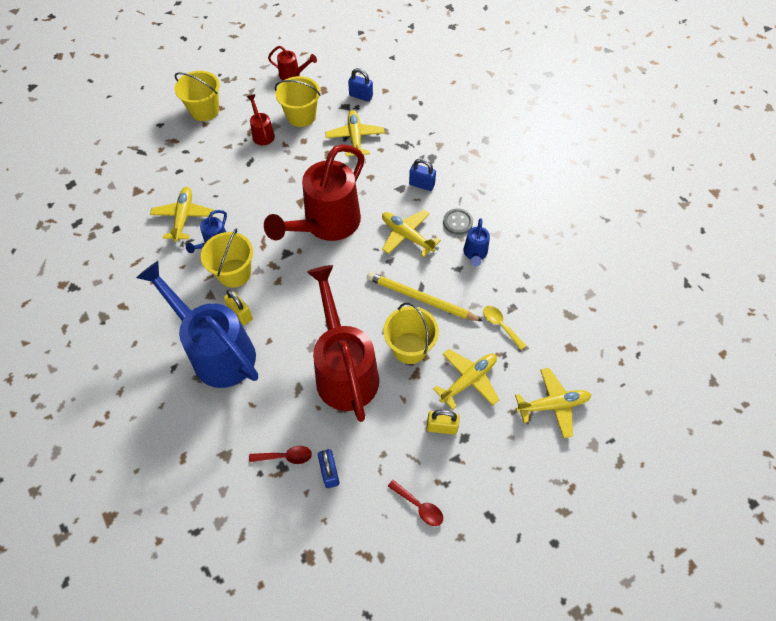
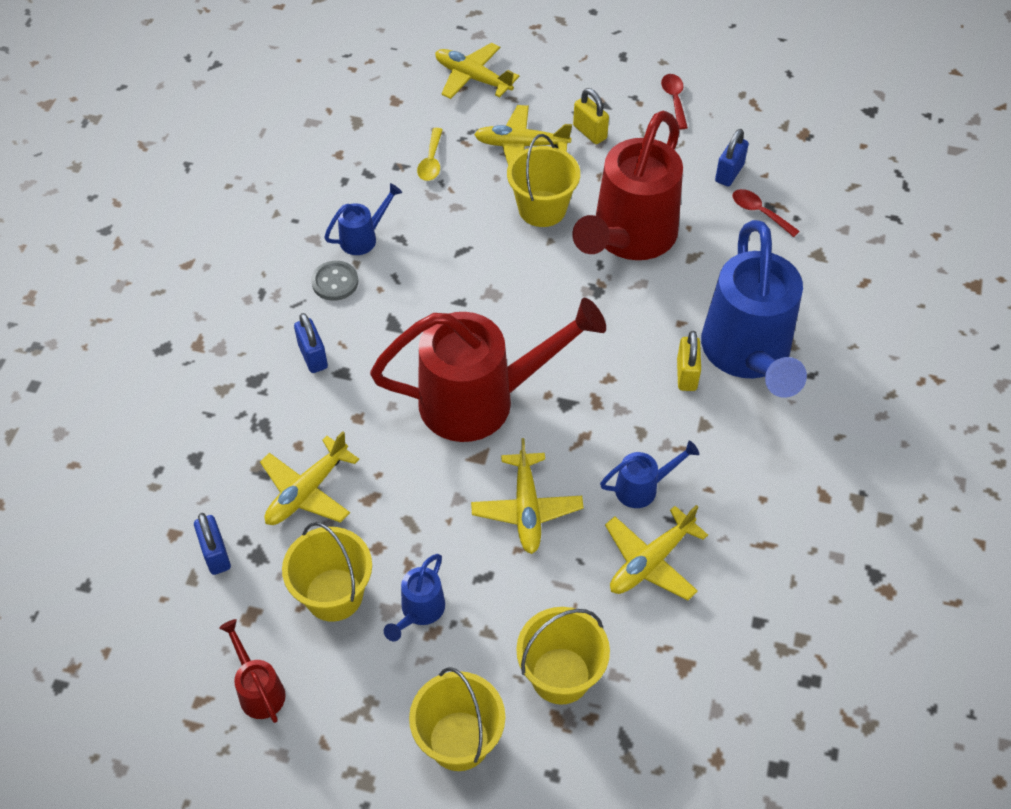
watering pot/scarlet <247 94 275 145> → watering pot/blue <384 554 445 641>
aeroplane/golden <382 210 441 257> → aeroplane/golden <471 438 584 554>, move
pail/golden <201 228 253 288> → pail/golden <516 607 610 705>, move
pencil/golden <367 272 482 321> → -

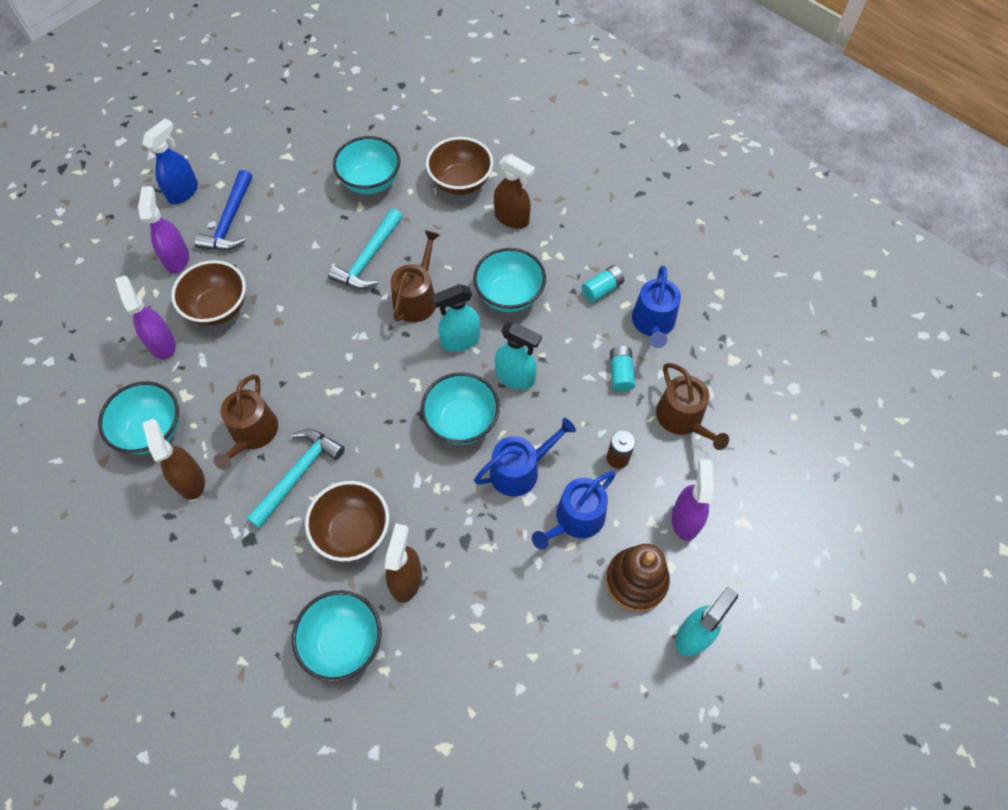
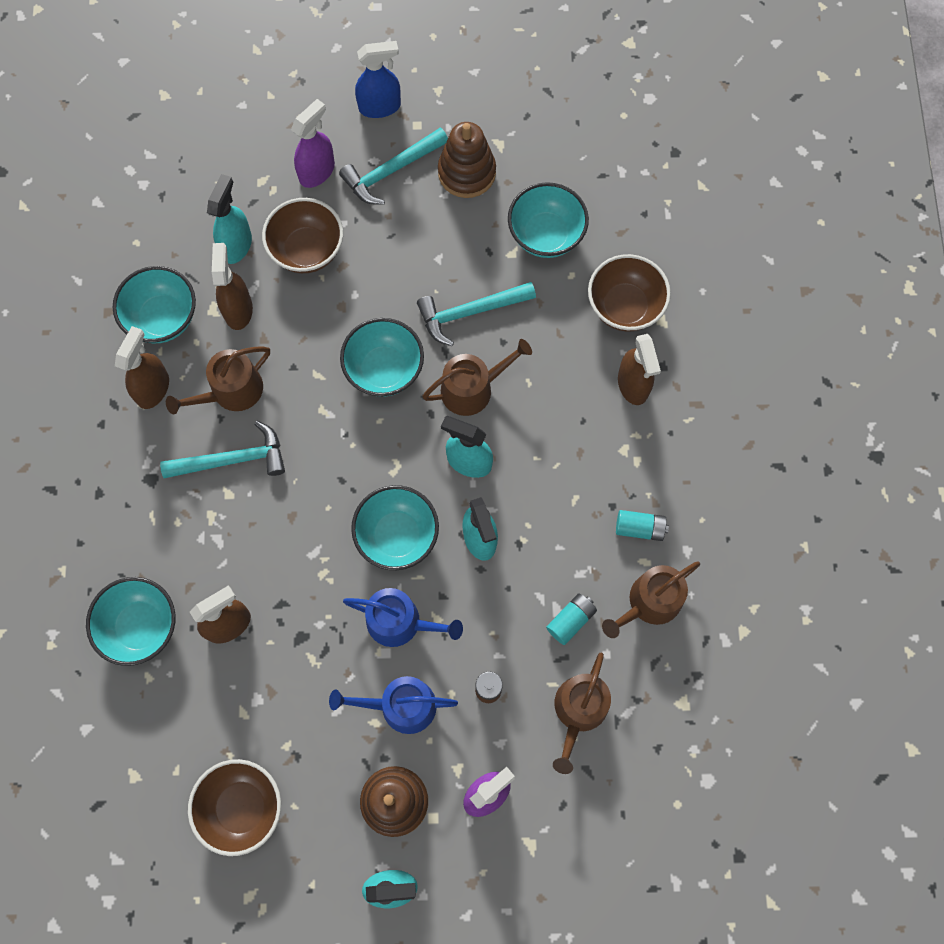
hammer/blue <194 170 252 250> → hammer/turquoise <339 128 448 205>
bowl/turquoise <473 248 546 312> → bowl/turquoise <340 318 424 397>, move
watering pot/blue <632 266 681 348> → watering pot/dark brown <602 561 700 638>
spray bottle/violet <115 275 176 360> → spray bottle/turquoise <207 174 252 264>
bowl/dark brown <305 481 389 561> → bowl/dark brown <188 759 281 856>, move
- → stacking toy/dark brown <438 122 496 198>
- → spray bottle/dark brown <212 243 253 330>

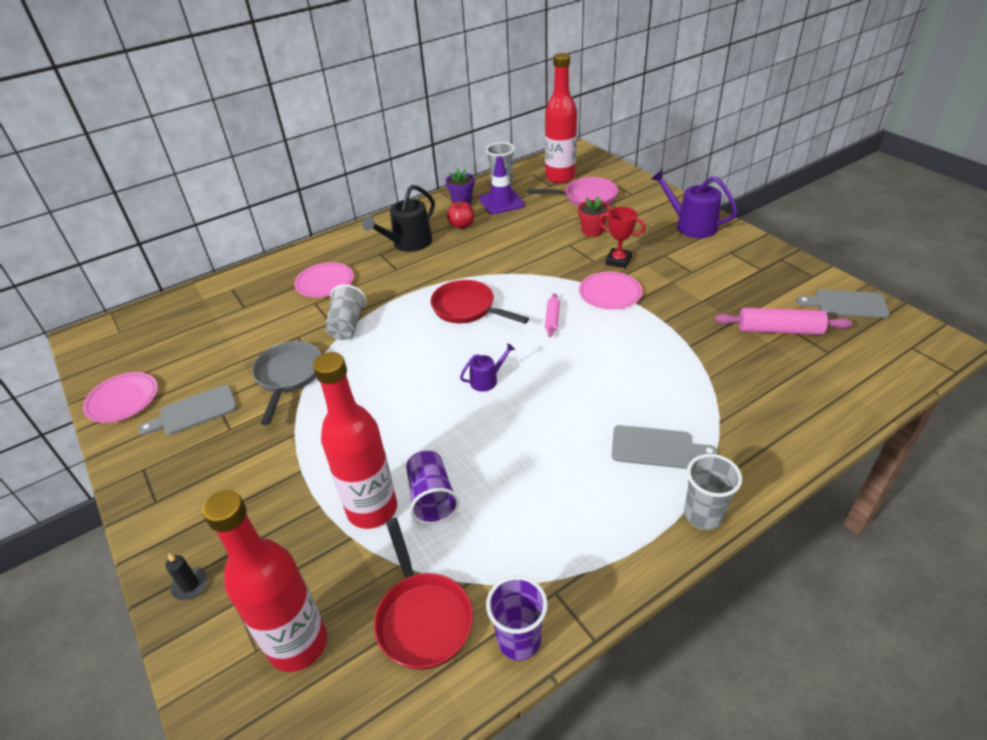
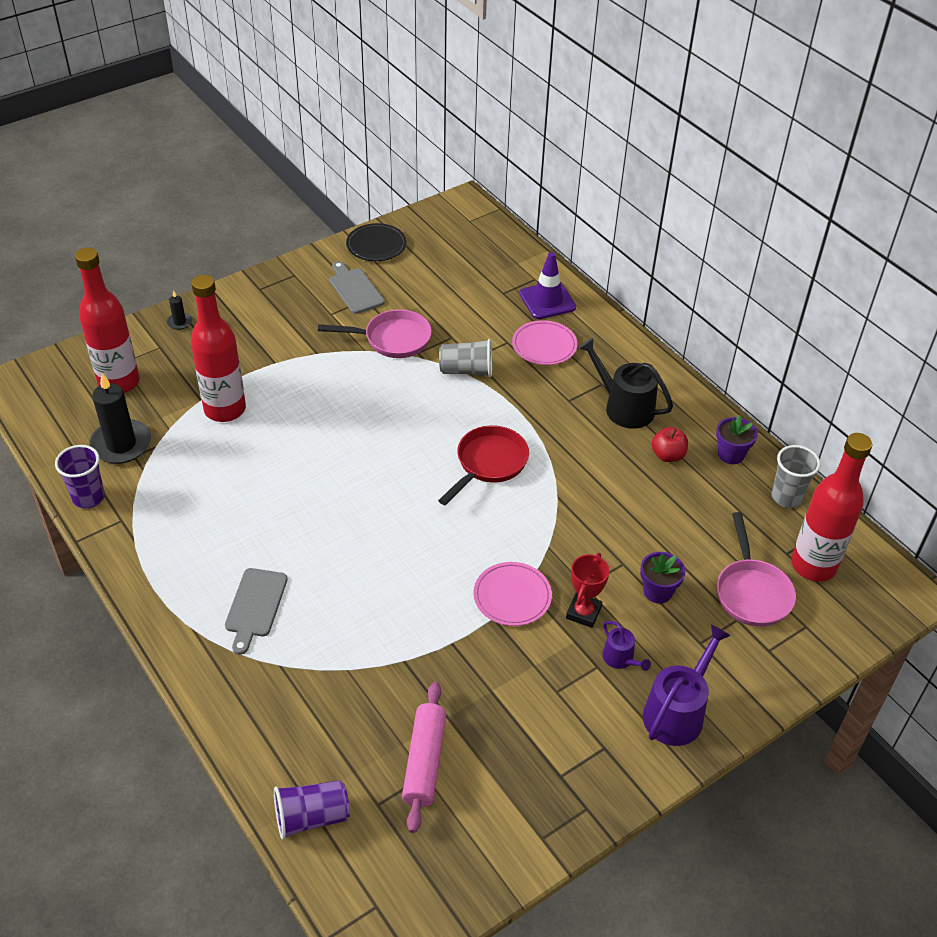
traffic cone/violet <479 156 525 214> → traffic cone/violet <519 252 576 319>, move
potted plant/scarlet <578 197 610 237> → potted plant/violet <640 552 685 604>
bread board/grey <796 290 890 318> → -
pastry roller/rosy <545 293 560 337> → -
pan/grey <252 341 321 425> → pan/rosy <318 309 432 358>
watering pot/violet <460 343 515 392> → watering pot/violet <603 621 651 671>, move
dinner plate/rosy <83 372 158 423> → dinner plate/ebony <346 223 407 261>
tumbler/violet <406 450 459 525> → tumbler/violet <274 780 350 840>, move
tumbler/grey <684 454 742 530> → -
pan/scarlet <374 518 473 670> → pillar candle/ebony <89 373 151 464>

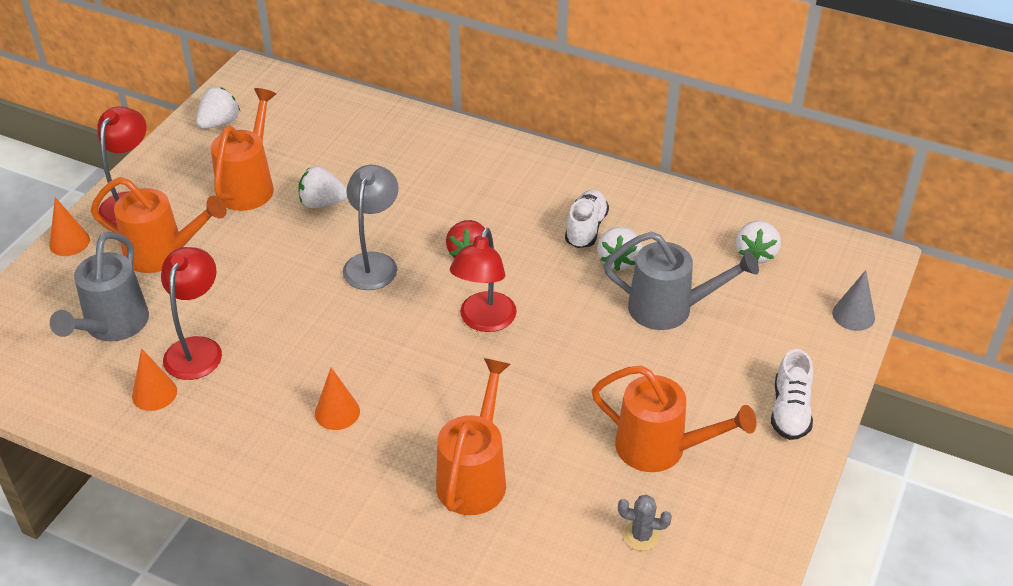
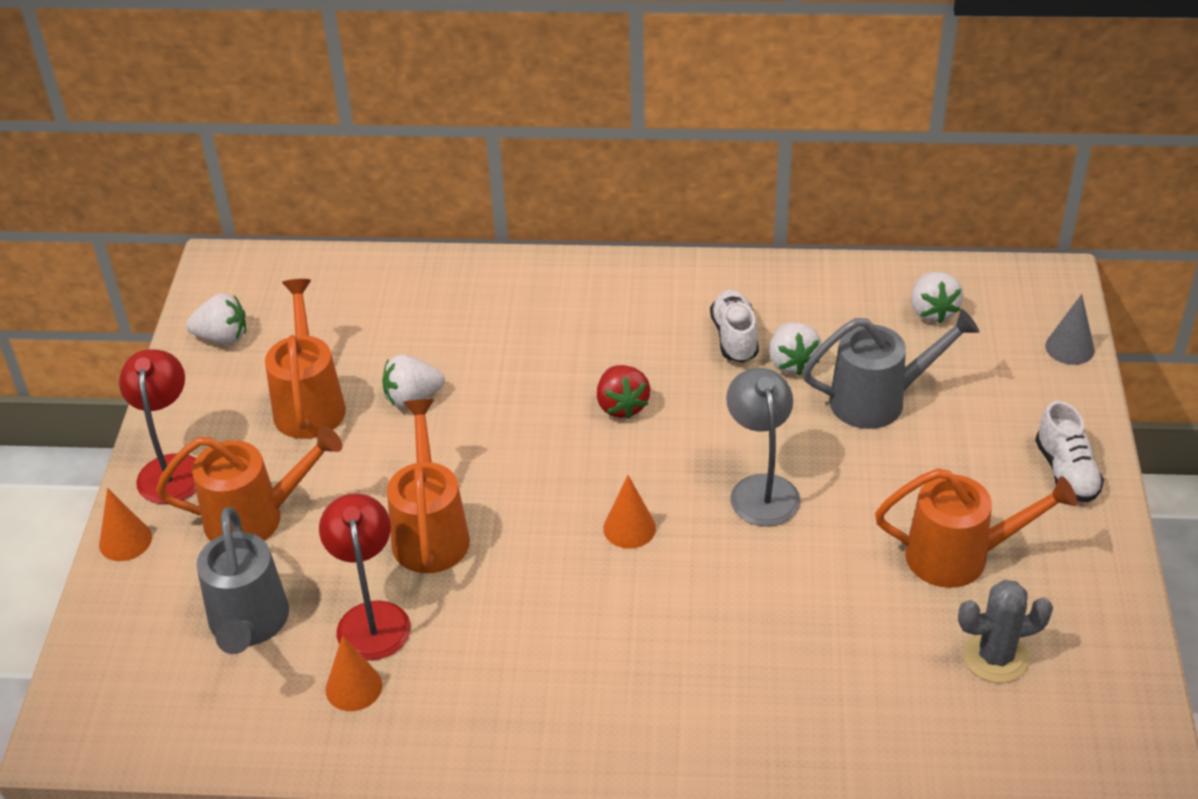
strawberry/white <196 87 240 129> → strawberry/white <186 293 246 345>, 75 degrees clockwise
desk lamp/grey <343 165 399 290> → desk lamp/grey <726 368 801 526>, move
desk lamp/scarlet <450 228 517 332> → -
watering pot/bright orange <436 358 511 515> → watering pot/bright orange <387 399 470 573>, move
cone/bright orange <315 368 360 430> → cone/bright orange <603 475 656 548>, move
cactus/grey <618 495 672 551> → cactus/grey <958 580 1053 683>, x1.55

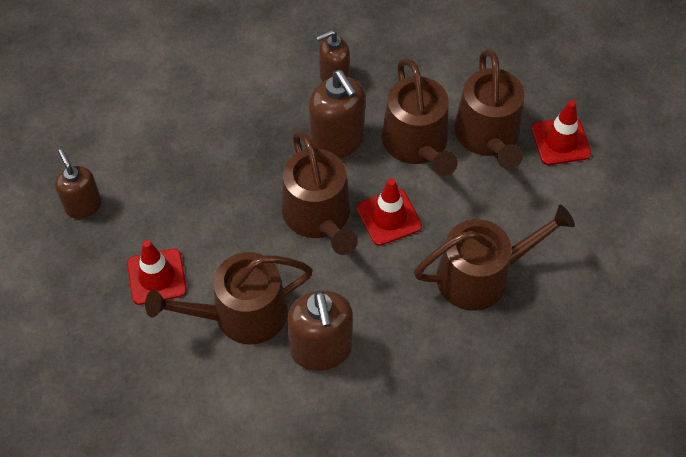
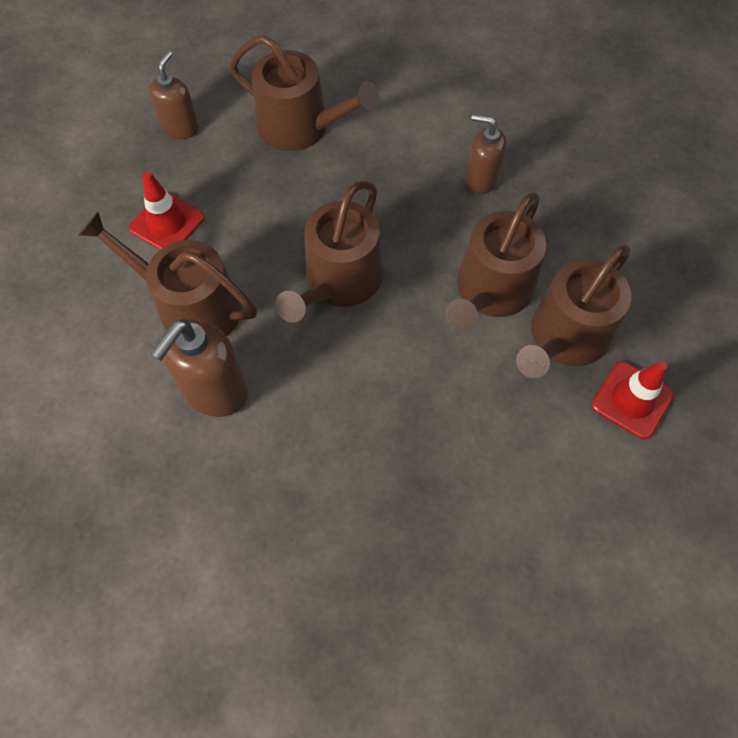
pump bottle/dark brown <309 70 365 158> → -
traffic cone/scarlet <357 178 422 246> → -
watering pot/dark brown <414 205 575 311> → watering pot/dark brown <230 35 380 151>, move

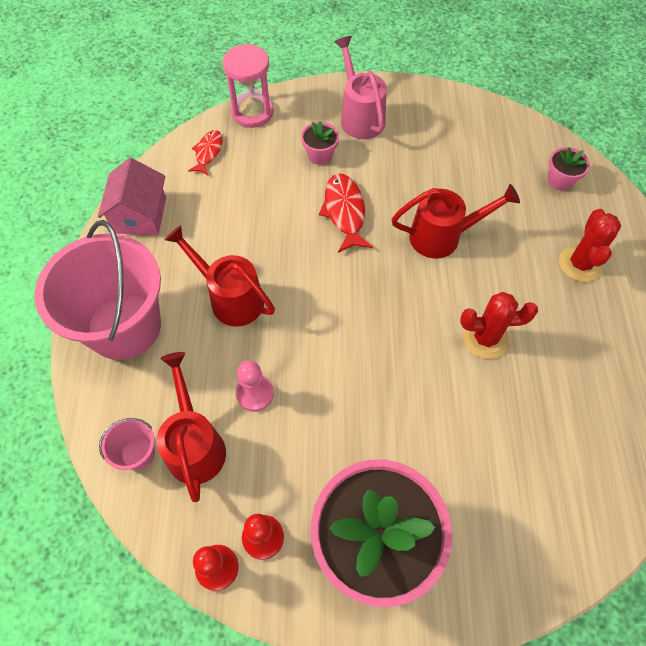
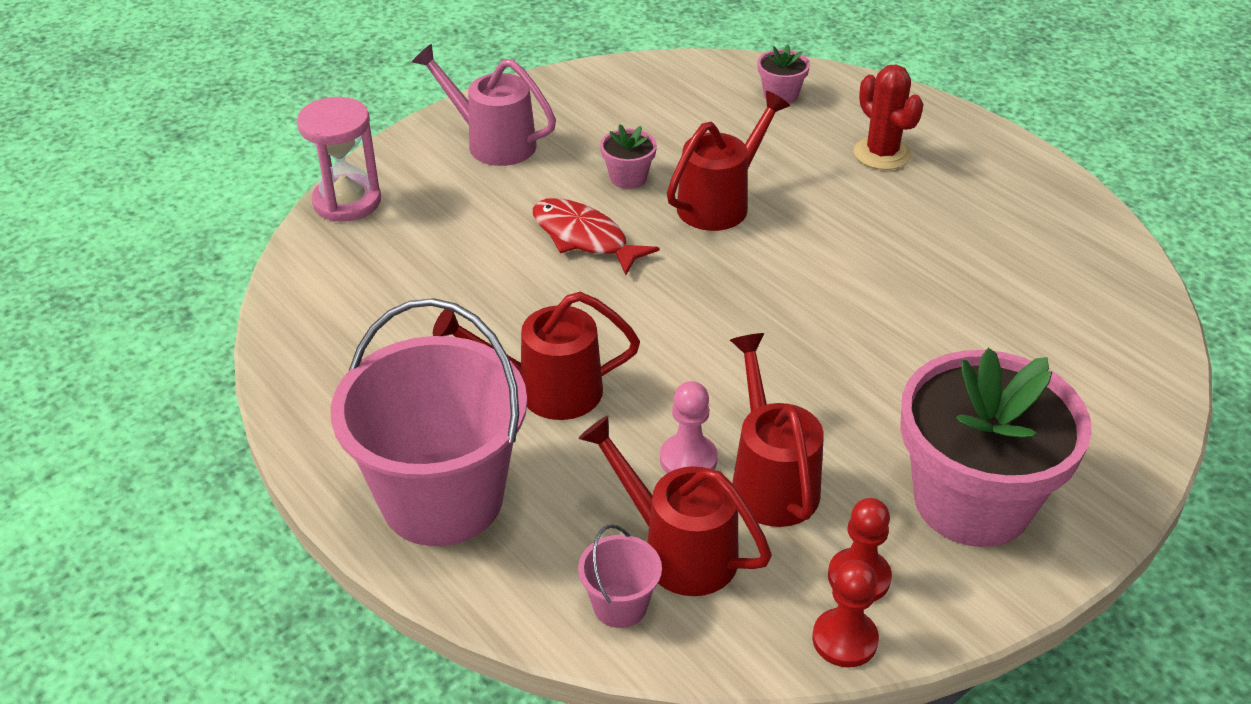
potted plant/rosy <301 121 339 165> → potted plant/rosy <600 124 657 189>, move
toy fish/scarlet <188 130 223 175> → -
cottage/rosy <98 158 166 235> → -
cactus/scarlet <460 292 538 359> → -
- → watering pot/scarlet <730 333 824 527>

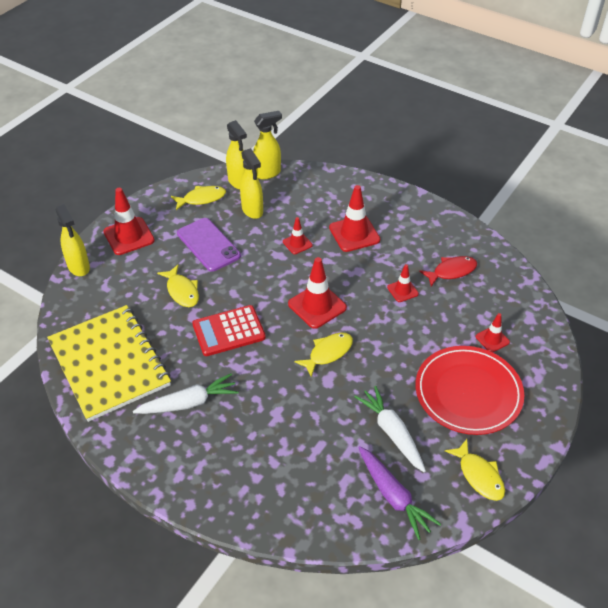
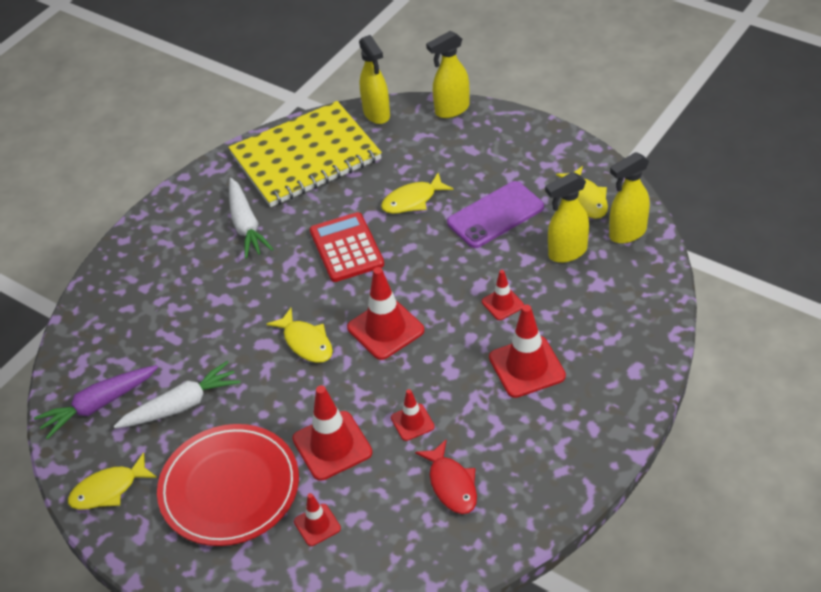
spray bottle/golden <253 111 282 180> → spray bottle/golden <359 35 390 124>, move
traffic cone/scarlet <103 188 155 255> → traffic cone/scarlet <292 385 372 481>, move

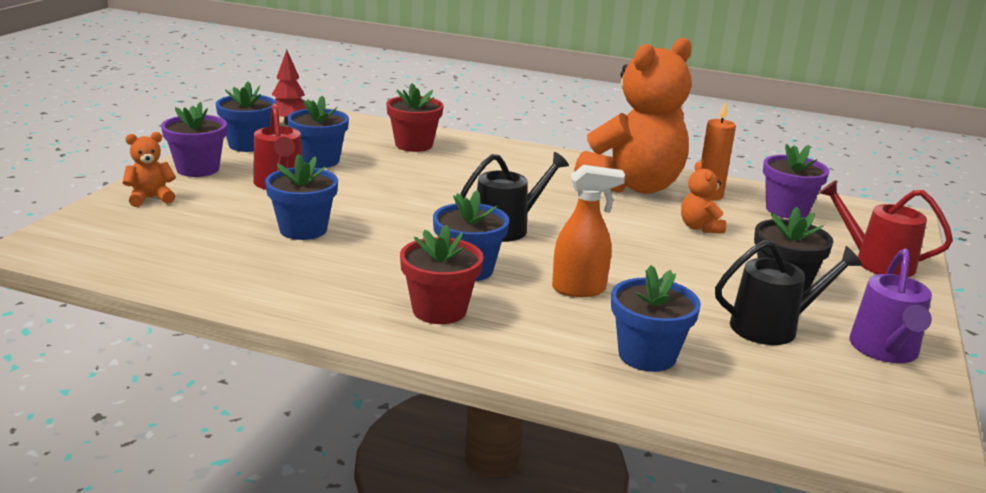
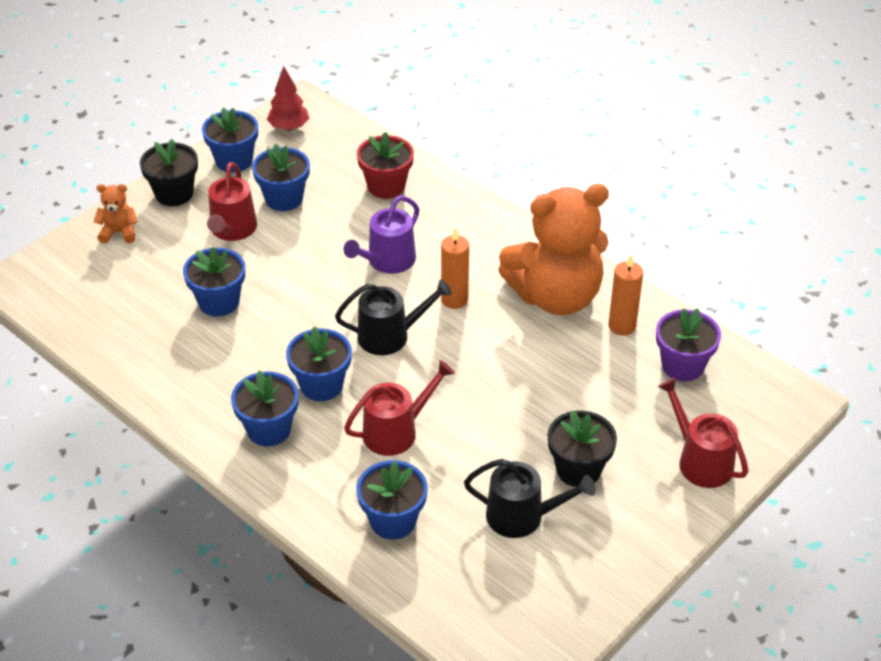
potted plant/violet <161 102 227 177> → potted plant/ebony <140 139 198 206>
teddy/bright orange <681 162 726 233> → -
spray bottle/bright orange <552 165 625 297> → watering pot/scarlet <344 360 455 456>
potted plant/scarlet <400 224 484 324> → potted plant/blue <231 370 299 447>
watering pot/violet <849 249 932 363> → watering pot/violet <344 196 419 274>, move
- → pillar candle/bright orange <441 227 469 309>

